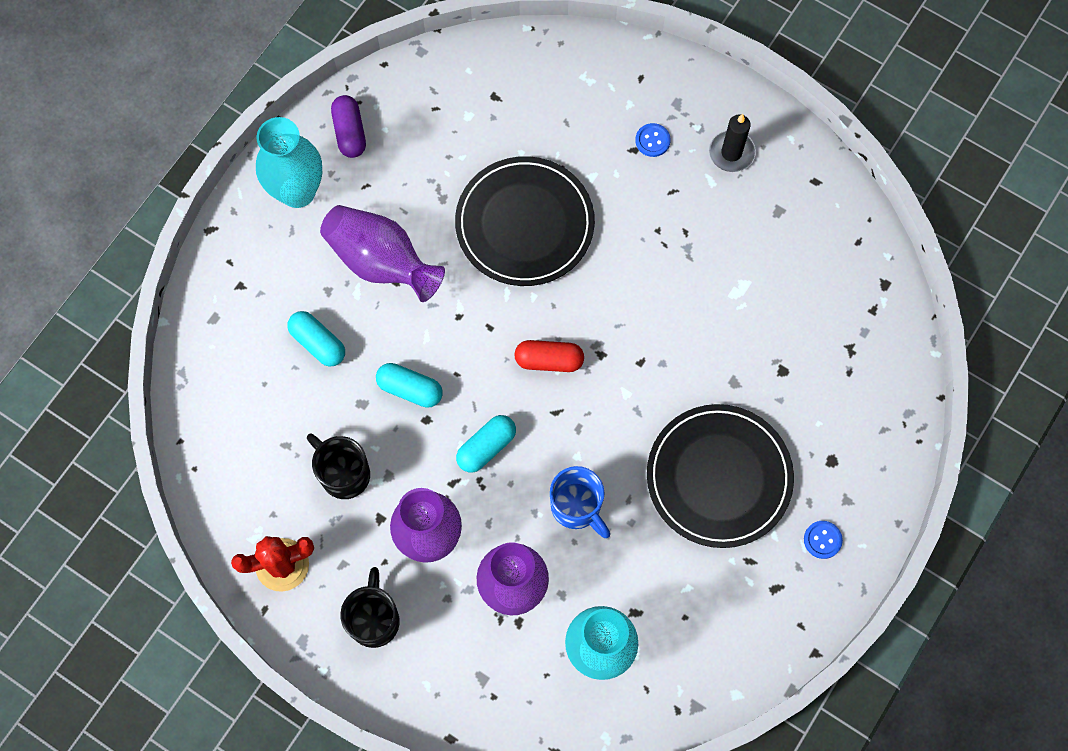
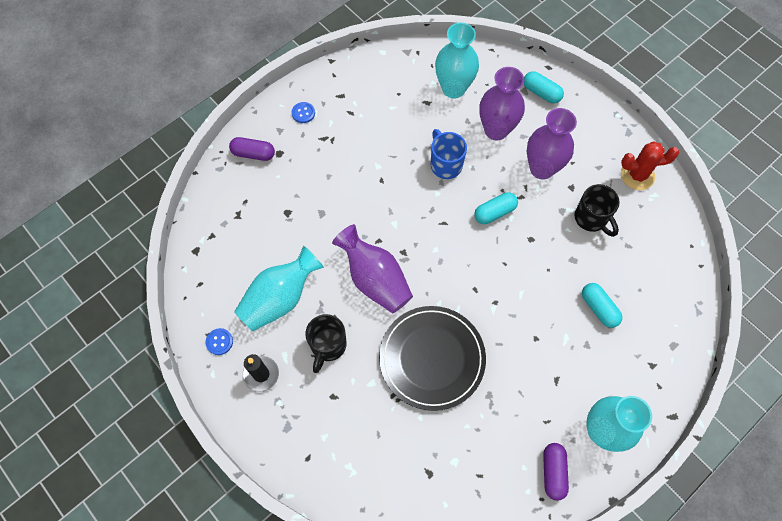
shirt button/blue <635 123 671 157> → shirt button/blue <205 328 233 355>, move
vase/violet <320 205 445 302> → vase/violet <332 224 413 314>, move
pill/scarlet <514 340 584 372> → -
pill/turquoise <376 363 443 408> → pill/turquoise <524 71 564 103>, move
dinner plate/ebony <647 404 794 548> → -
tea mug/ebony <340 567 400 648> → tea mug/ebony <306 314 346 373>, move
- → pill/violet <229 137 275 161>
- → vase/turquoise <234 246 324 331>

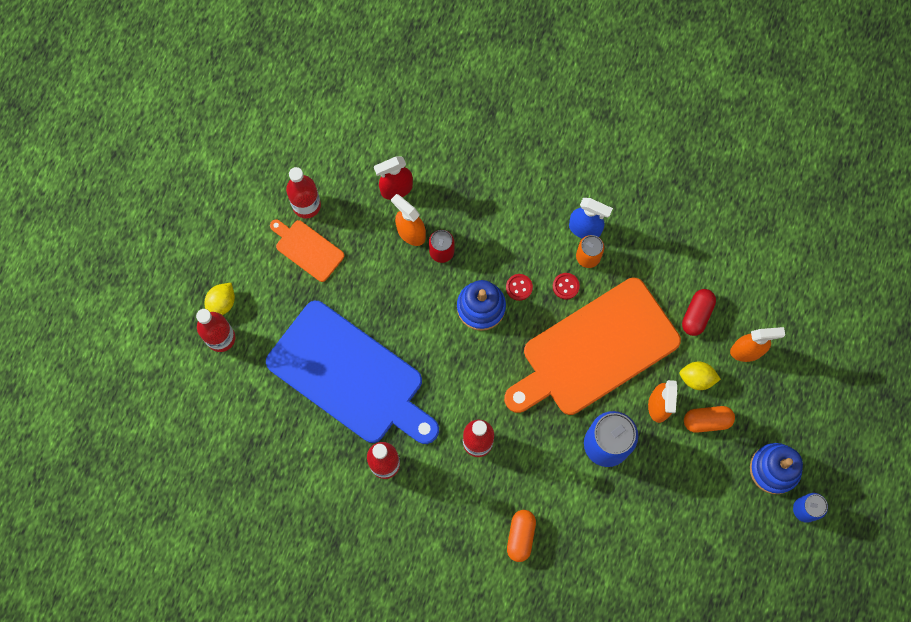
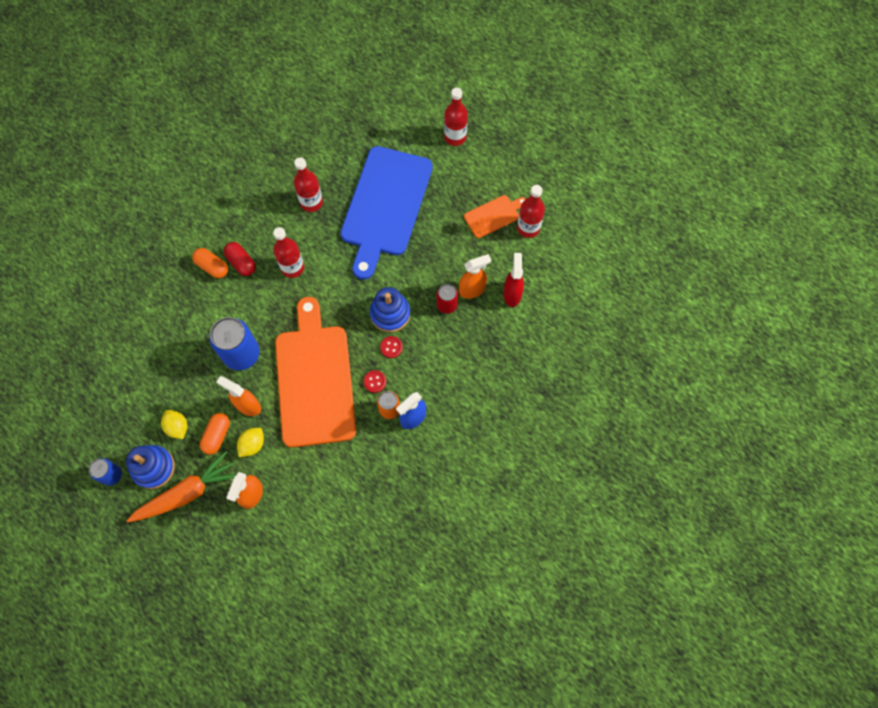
toy lemon/golden <204 283 235 315> → toy lemon/golden <161 410 187 439>, move
pill/scarlet <682 289 716 336> → pill/scarlet <224 242 256 276>, move
bread board/blue <266 301 439 444> → bread board/blue <340 146 433 280>, 45 degrees counterclockwise
- → root vegetable/bright orange <126 451 236 522>

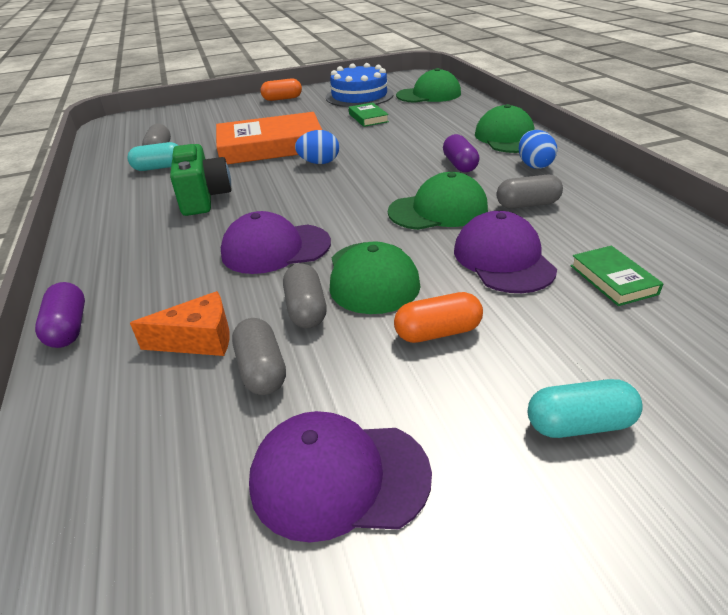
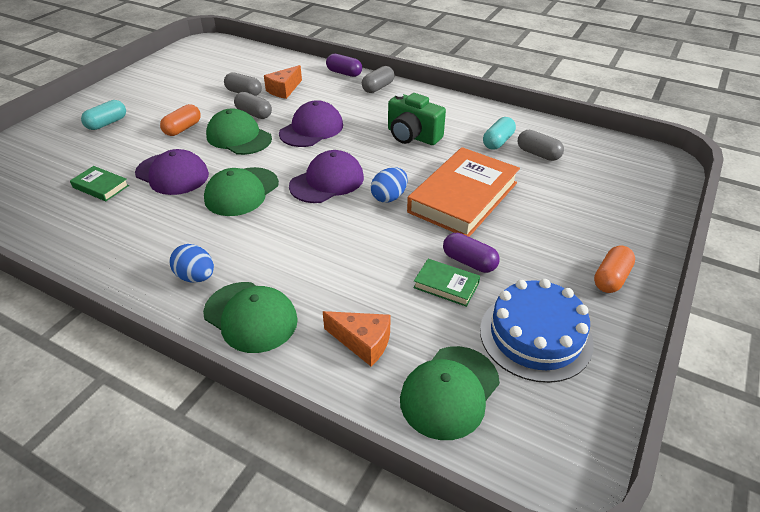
pill/violet <443 134 479 172> → pill/violet <443 233 500 273>, move
pill/grey <497 175 563 208> → pill/grey <362 66 395 93>, move
peaked cap/violet <249 411 432 542> → peaked cap/violet <289 150 364 203>, move
- → cheese/bright orange <323 311 391 366>

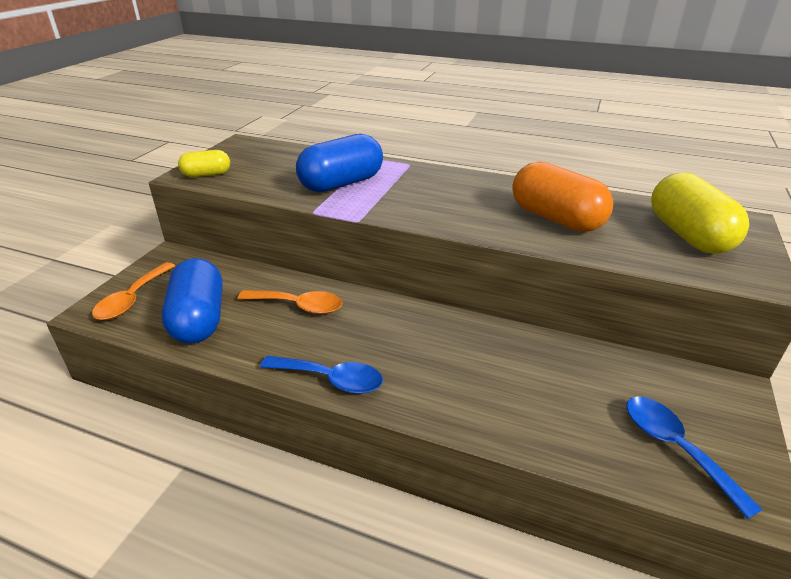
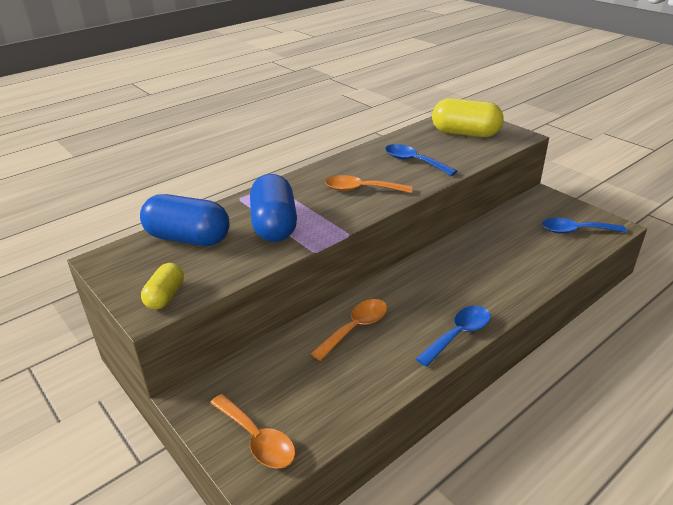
pill/bright orange <512 161 613 232> → teaspoon/blue <385 144 457 176>
pill/blue <162 258 223 343> → pill/blue <140 194 230 246>, move
- → teaspoon/bright orange <325 175 412 193>

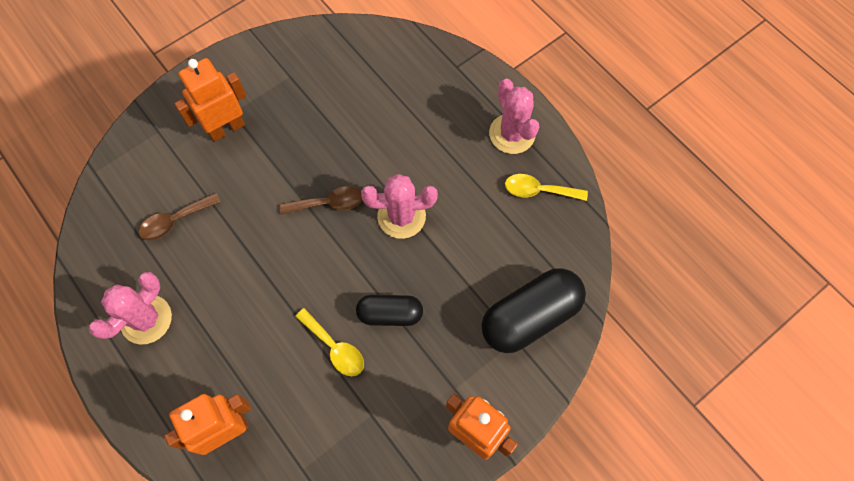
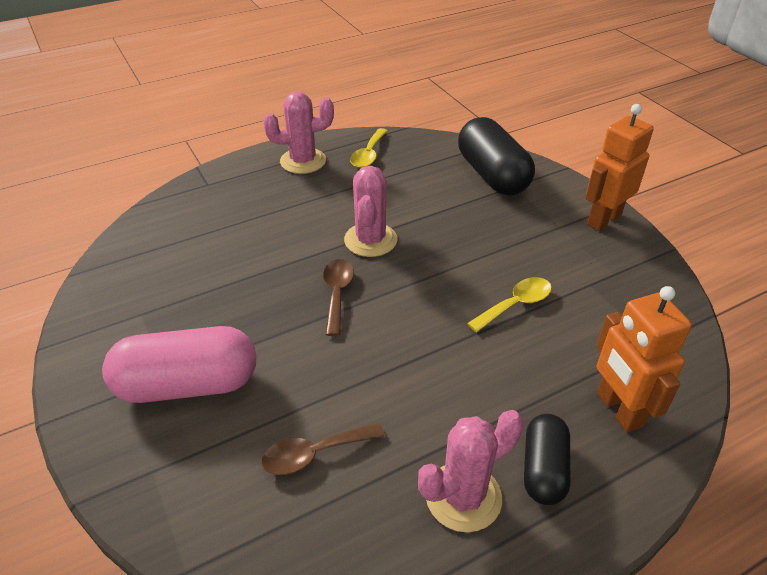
robot figure/bright orange <174 58 246 141> → pill/rosy <102 326 256 403>
teaspoon/dark brown <139 193 221 241> → teaspoon/dark brown <261 423 385 475>, 90 degrees clockwise
cactus/rosy <89 272 172 345> → cactus/rosy <418 410 523 533>, 75 degrees counterclockwise
pill/ebony <356 295 423 326> → pill/ebony <524 414 570 505>, move

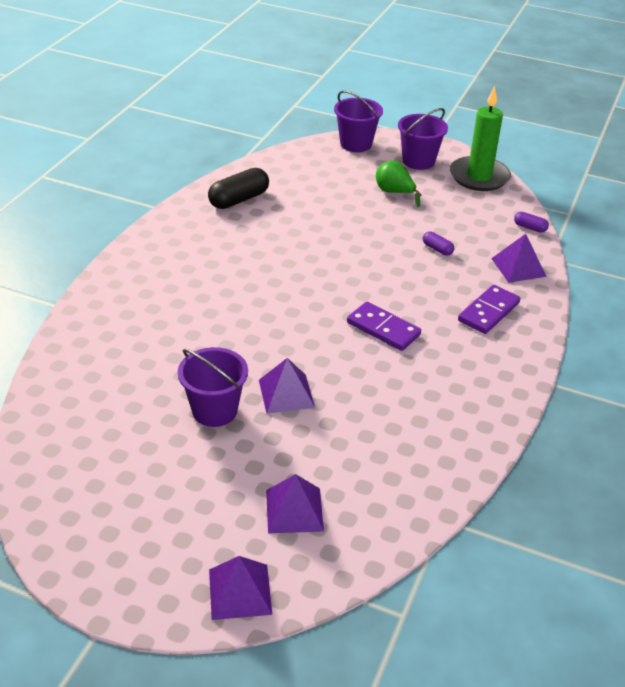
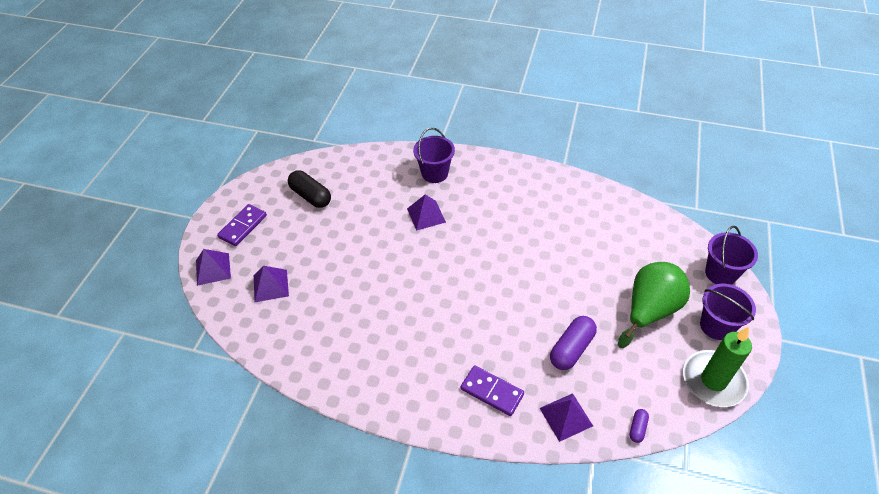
toy pear/green <376 160 422 208> → toy pear/green <618 262 690 348>, x1.80
pill/ebony <208 168 269 209> → pill/ebony <288 170 331 208>, move
pill/violet <423 231 454 256> → pill/violet <550 316 597 370>, x1.98
domino tile/violet <347 302 421 351> → domino tile/violet <217 204 267 246>, move
pail/violet <178 347 248 427> → pail/violet <413 128 455 183>, move
pyramid/violet <259 358 315 414> → pyramid/violet <407 194 446 231>, move

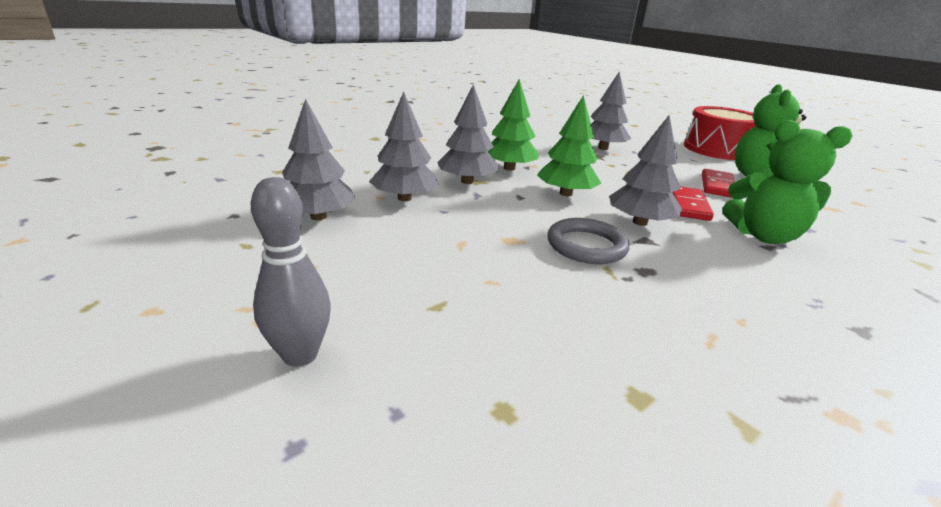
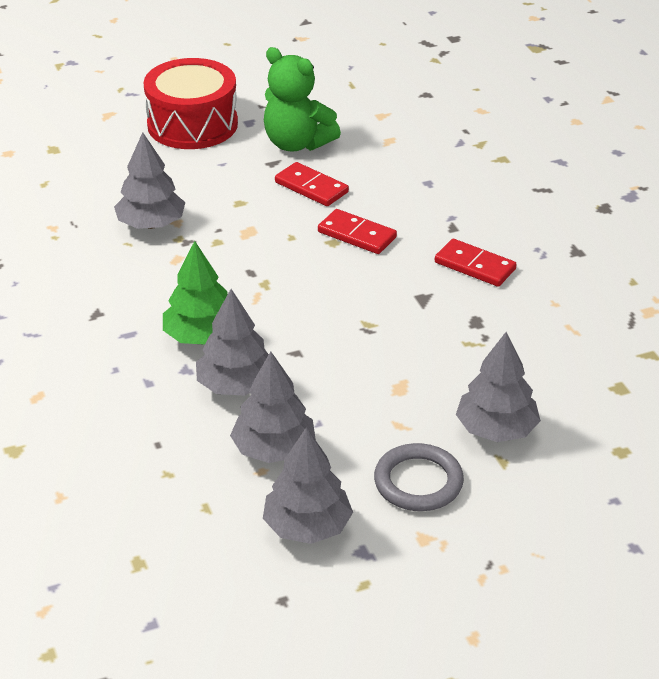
toy tree/green <537 95 602 196> → -
toy tree/grey <609 115 682 226> → toy tree/grey <456 332 541 442>, move
teddy/green <723 120 853 244> → -
tenpin/grey <251 177 331 367> → -
hoop/grey <547 218 630 264> → hoop/grey <374 443 464 511>, move
- → domino tile/scarlet <435 239 517 287>

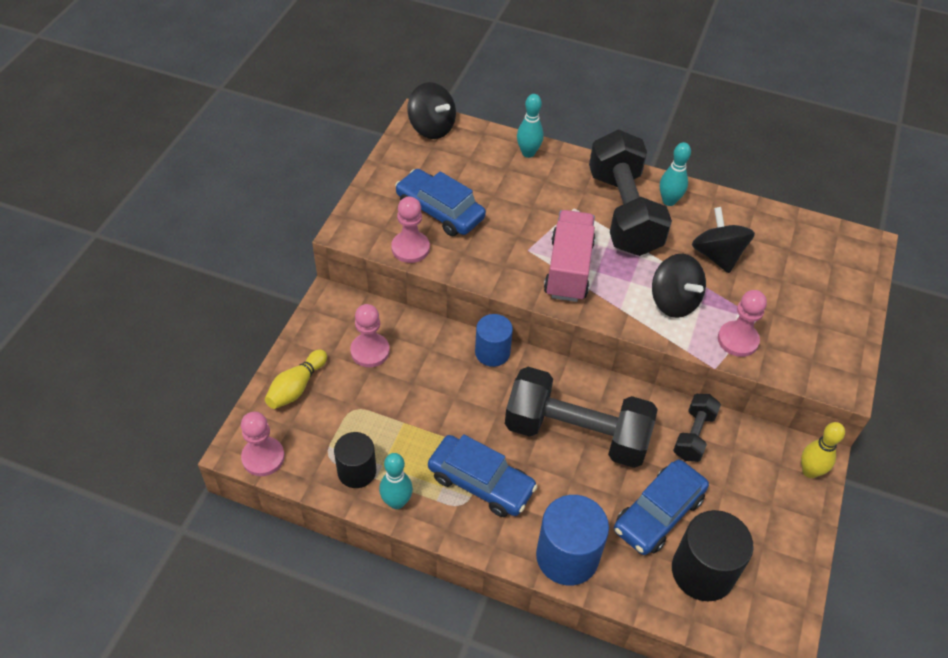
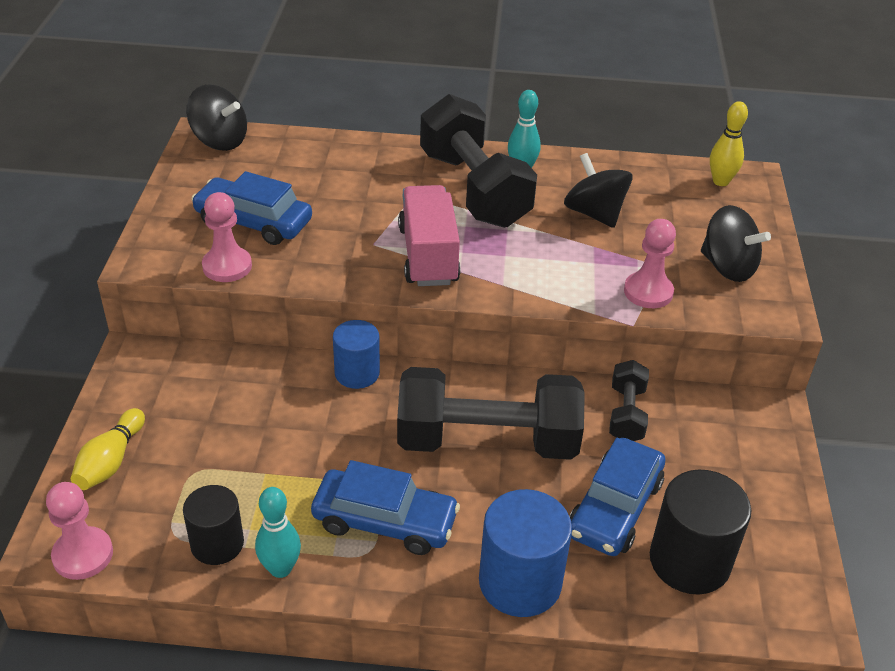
tenpin/turquoise <517 94 544 158> → -
spinning top/ebony <652 254 706 318> → spinning top/ebony <701 205 771 282>, move
game pawn/rosy <350 304 389 367> → -
tenpin/golden <801 422 845 478> → tenpin/golden <710 101 748 186>, move

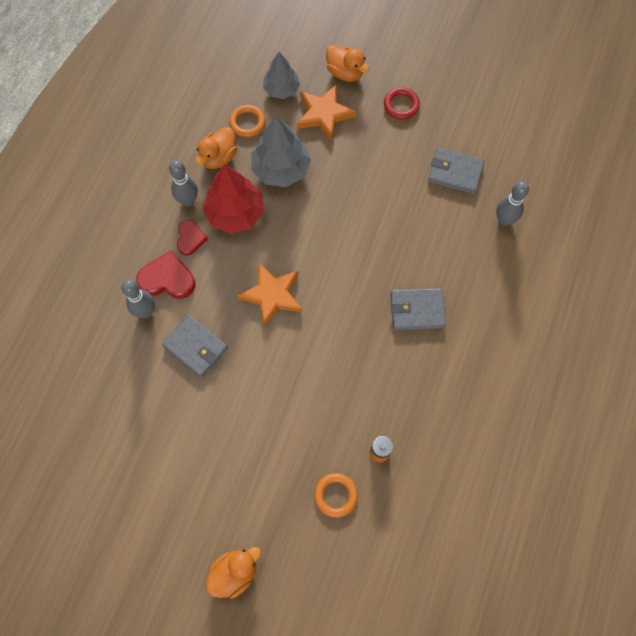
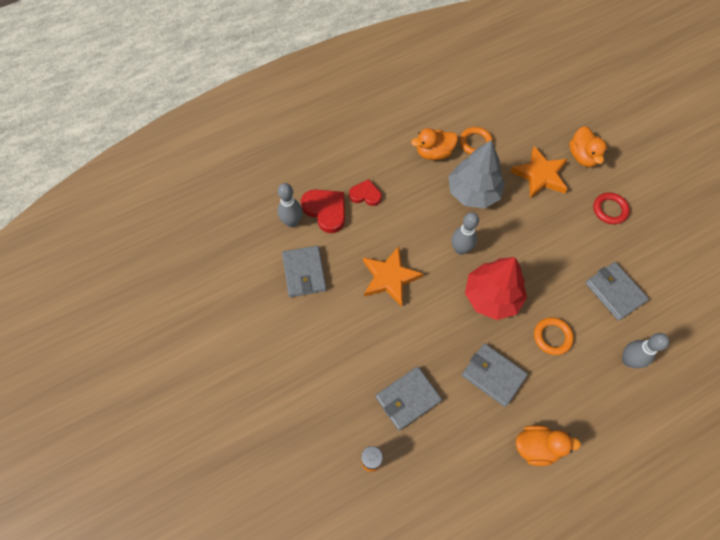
toy tree/grey <263 52 300 99> → -
tenpin/grey <169 160 198 206> → tenpin/grey <452 212 479 255>, move
toy tree/scarlet <202 164 264 234> → toy tree/scarlet <465 257 527 320>, move
heart shape/scarlet <177 220 208 256> → heart shape/scarlet <349 179 382 206>, 120 degrees counterclockwise
hoop/bright orange <314 473 358 518> → hoop/bright orange <534 317 574 355>, move
toy duck/bright orange <206 547 261 599> → toy duck/bright orange <516 425 581 466>, move
- → card wallet/grey <376 367 442 431>

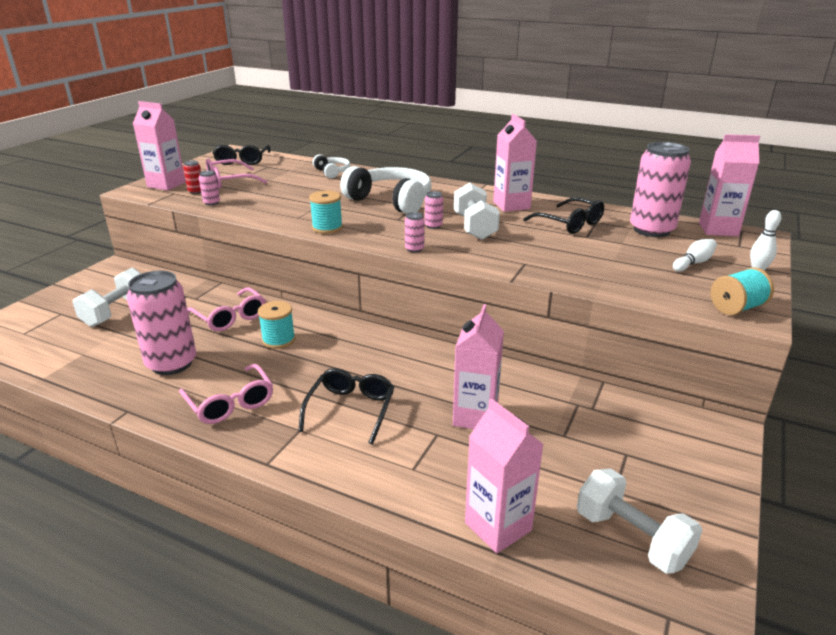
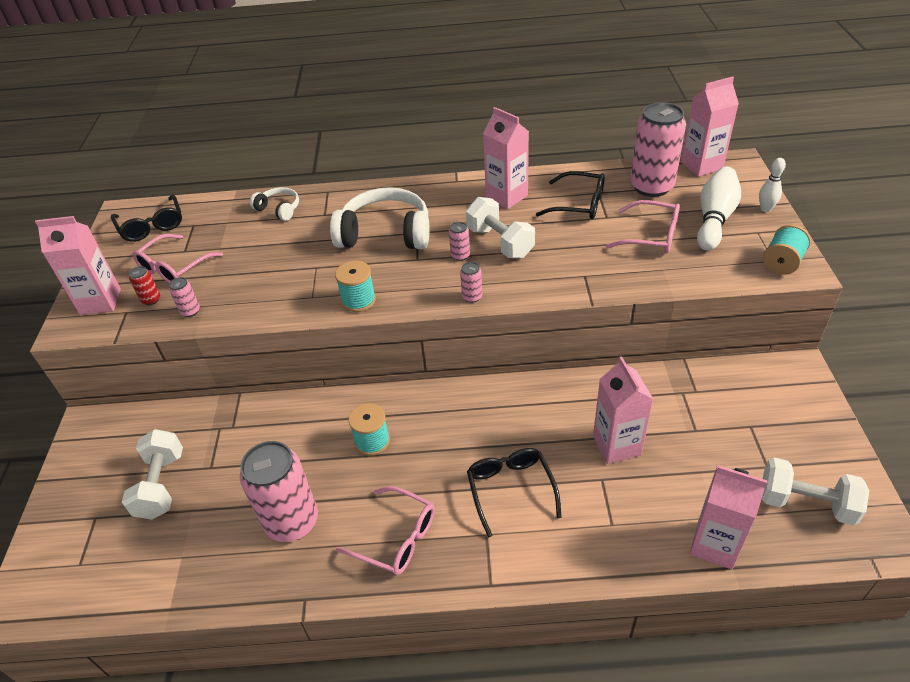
tenpin/white <673 239 717 272> → tenpin/white <697 167 741 251>, x1.84
spectacles/rosy <187 287 266 331> → spectacles/rosy <606 200 680 253>, move

